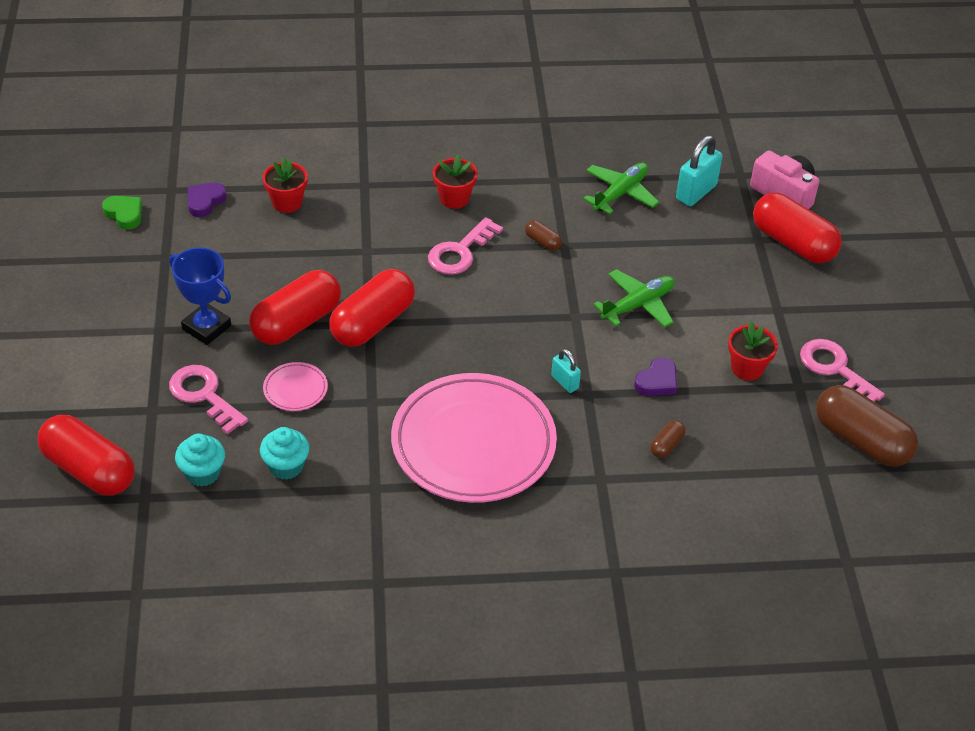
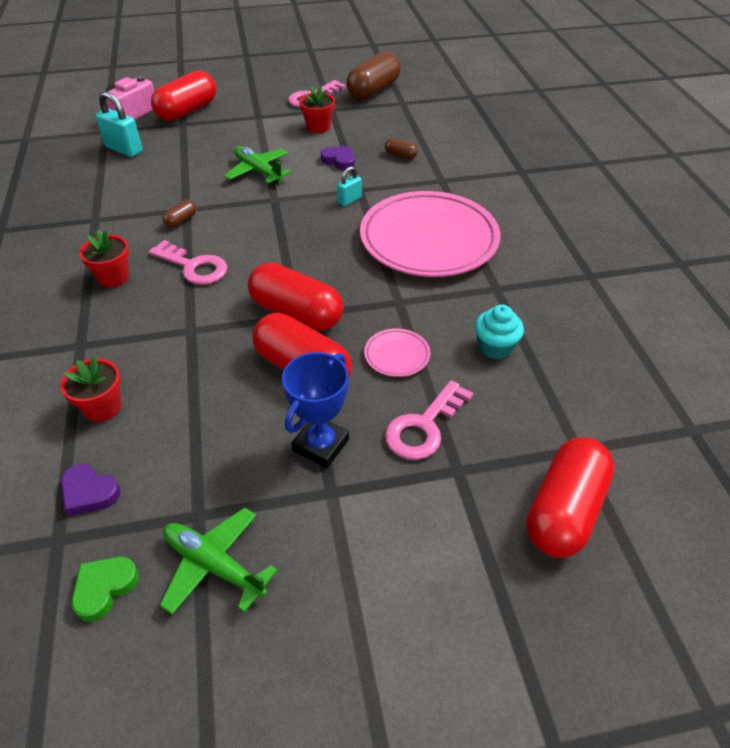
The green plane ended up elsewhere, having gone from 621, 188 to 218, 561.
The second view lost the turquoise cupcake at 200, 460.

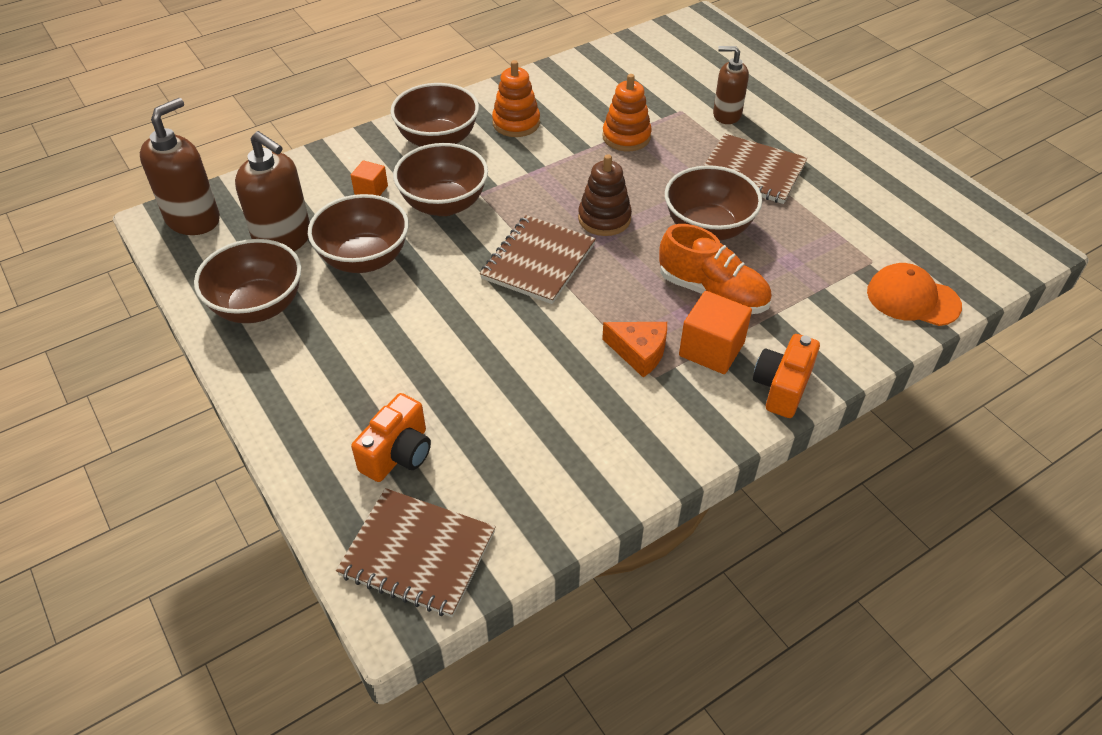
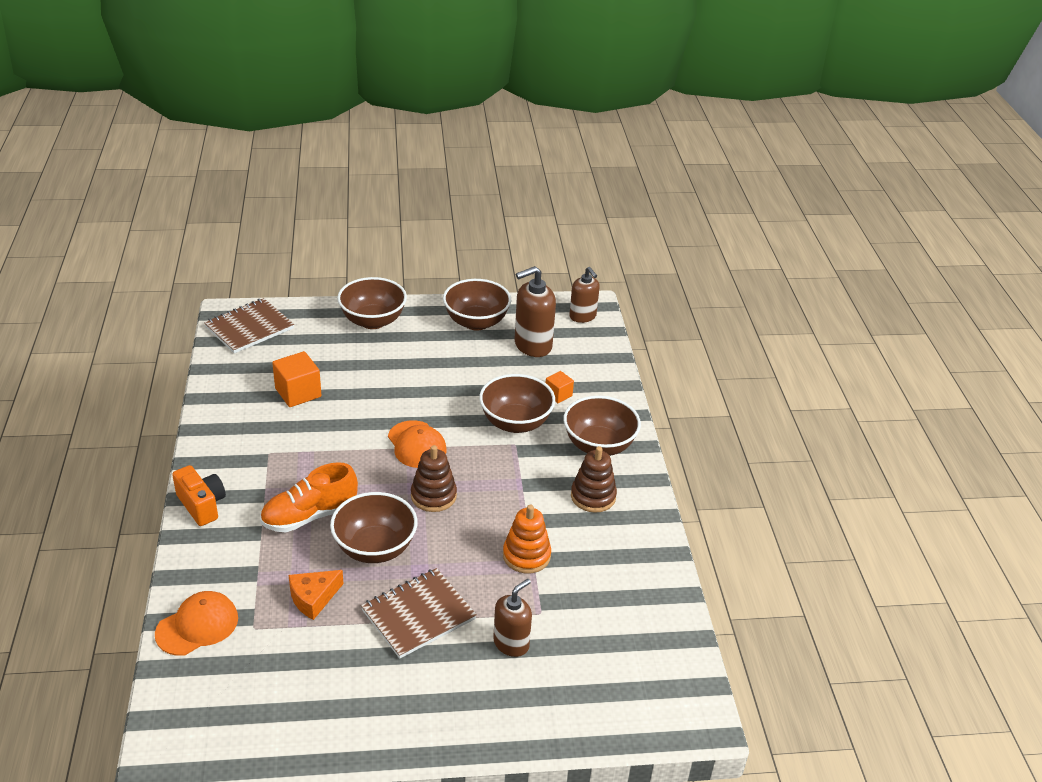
What was the orange stacking toy at 516, 98 turned into the brown stacking toy at 594, 479.
The size of the brown soap dispenser at 180, 166 changed by a factor of 0.66.
The brown bowl ended up elsewhere, having gone from 358, 233 to 372, 303.
Where the brown notebook stood at 538, 259, the orange cap came to stand at 417, 444.
The orange cube ended up elsewhere, having gone from 715, 332 to 297, 379.
The orange cheese ended up elsewhere, having gone from 634, 350 to 316, 595.
The second view lost the orange camera at 391, 437.

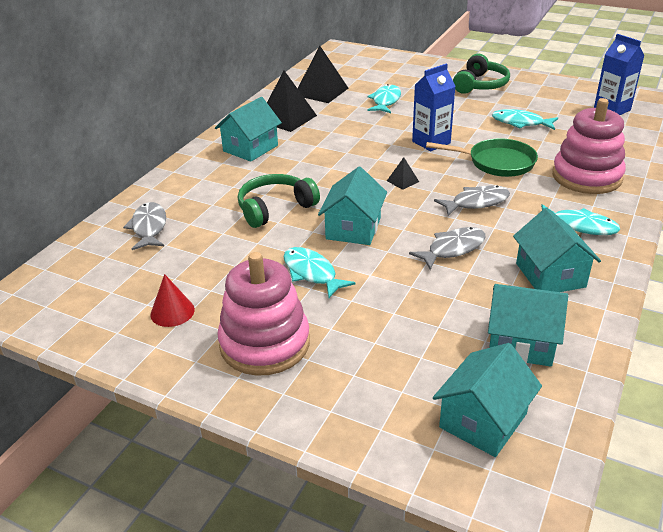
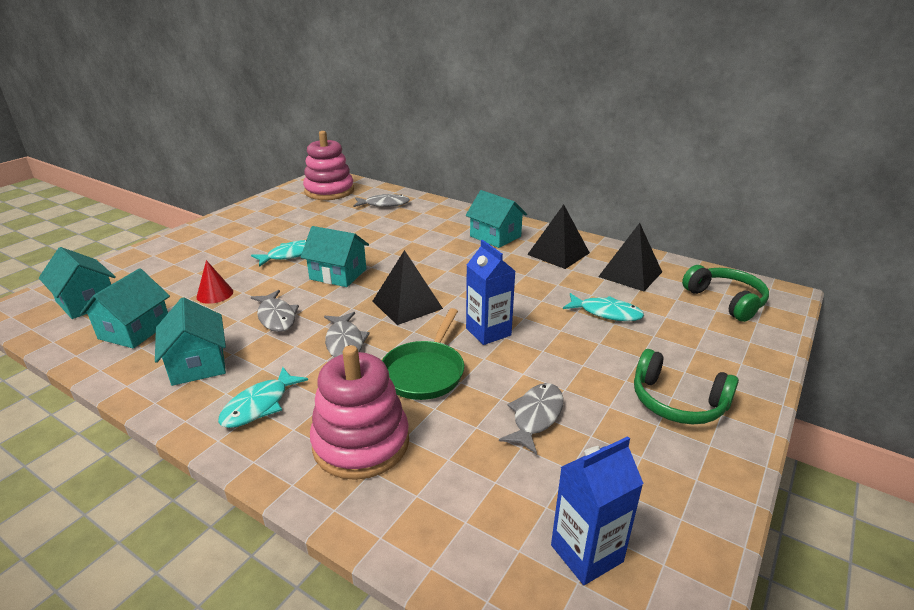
What was the turquoise fish at 525, 119 turned into the grey fish at 531, 419.
The size of the black pyramid at 403, 173 changed by a factor of 2.16.
The green headphones ended up elsewhere, having gone from 279, 201 to 725, 293.
The turquoise house at 557, 250 ended up facing another way, 75 degrees clockwise from before.
The pink stacking toy ended up elsewhere, having gone from 263, 314 to 328, 165.
The red cone ended up elsewhere, having gone from 172, 300 to 214, 282.

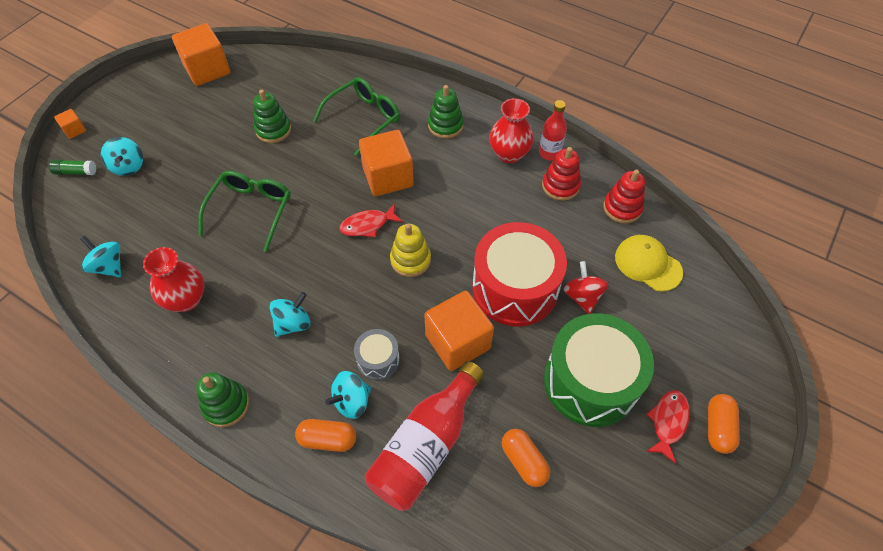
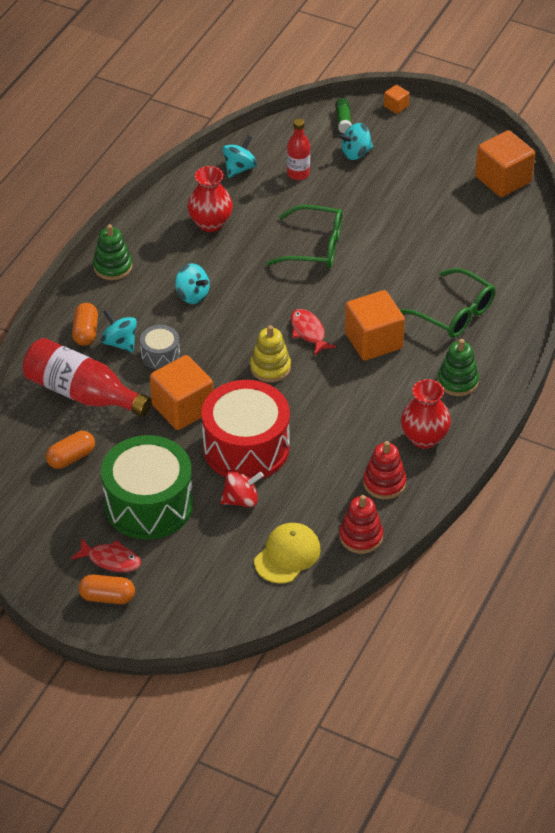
The second view lost the green stacking toy at 272, 116.
The red bottle ended up elsewhere, having gone from 553, 130 to 298, 149.

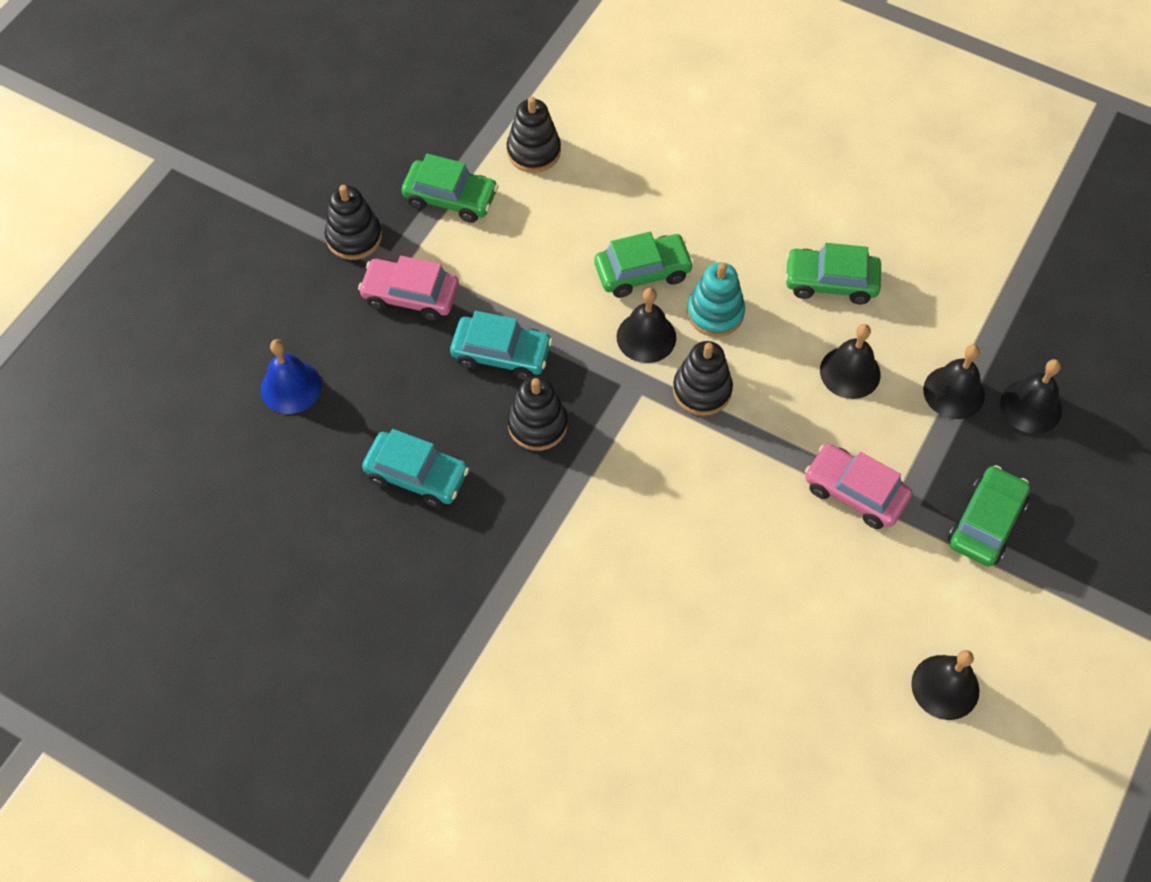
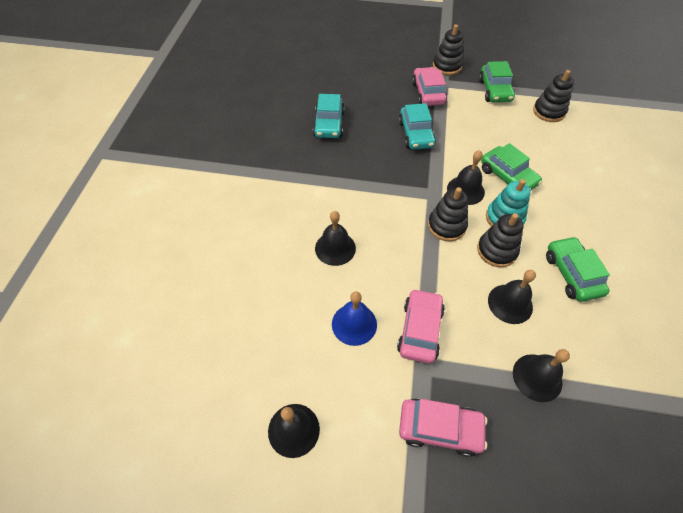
The blue bell ended up elsewhere, having gone from 291, 376 to 354, 319.
The black bell ended up elsewhere, having gone from 1031, 396 to 335, 238.
The black stacking toy ended up elsewhere, having gone from 538, 413 to 500, 240.
What was the green car at 989, 515 turned into the pink car at 443, 427.

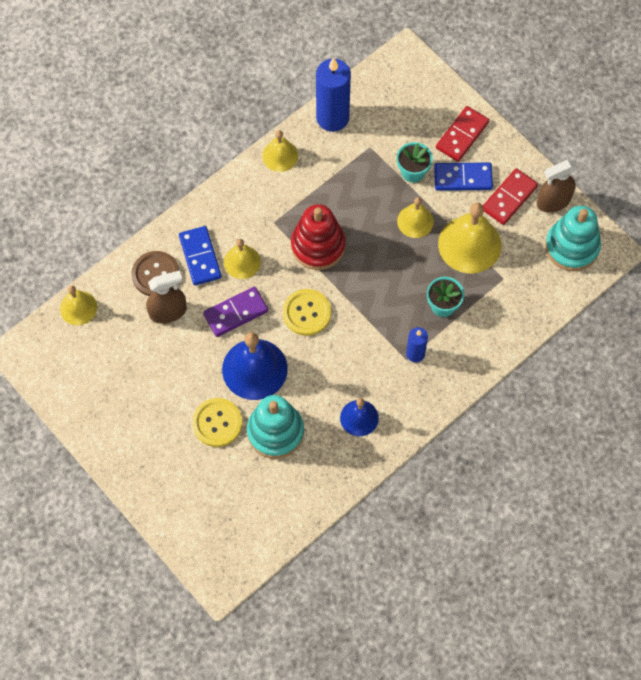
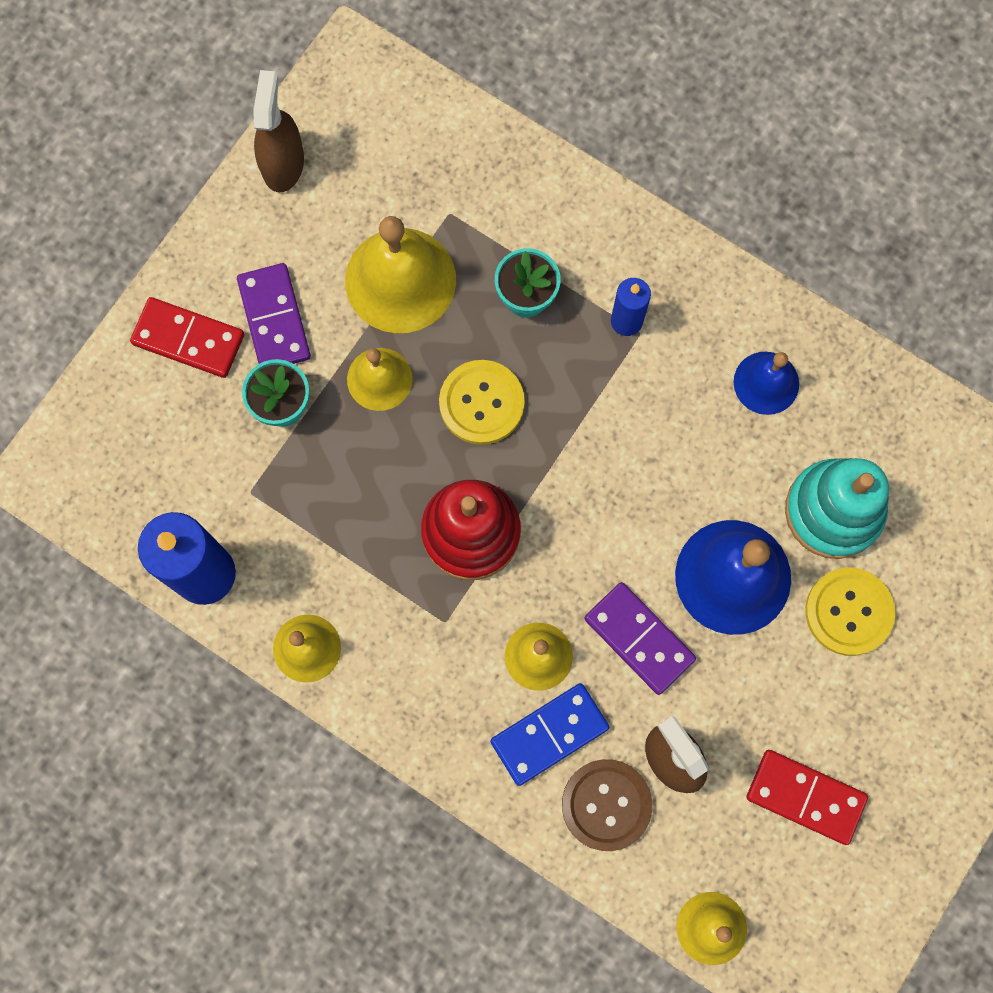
The brown spray bottle at 557, 186 ended up facing another way, 135 degrees counterclockwise from before.
What was the blue domino at 463, 177 turned into the purple domino at 274, 313.
The red domino ended up elsewhere, having gone from 510, 196 to 807, 797.
The second view lost the turquoise stacking toy at 573, 238.
The yellow button ended up elsewhere, having gone from 307, 312 to 482, 402.

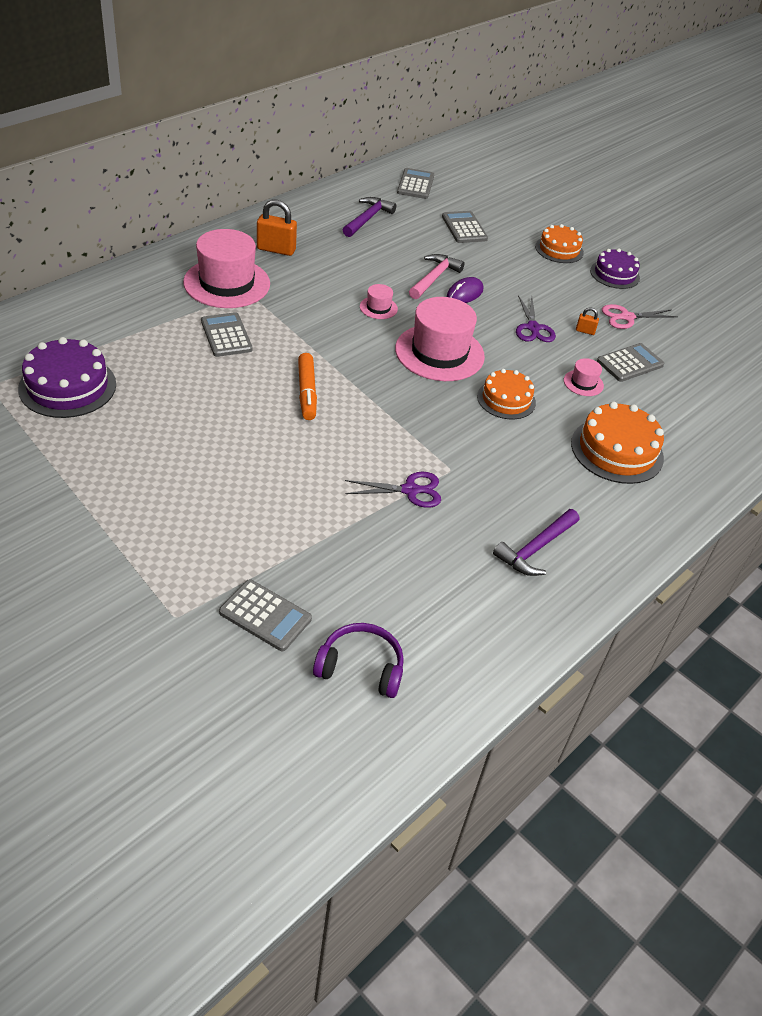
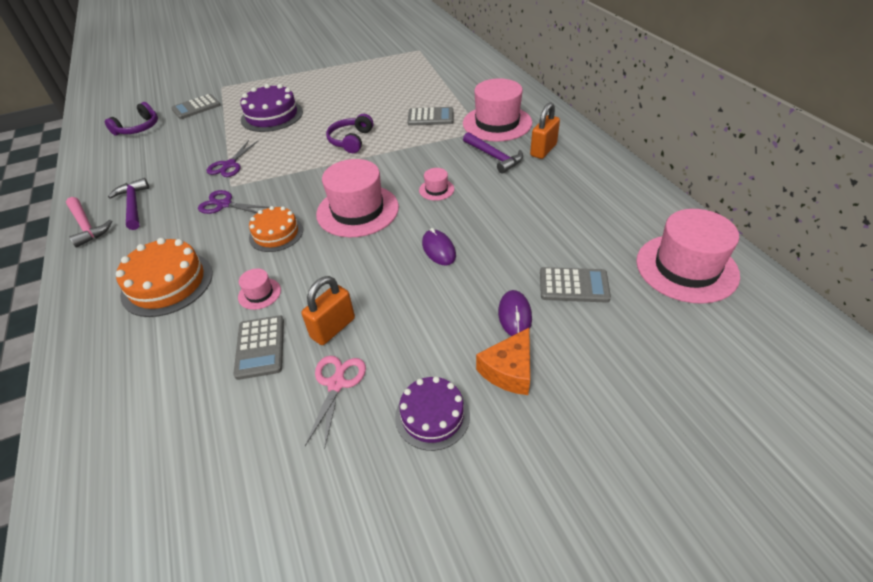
Where the grey calculator stood at 415, 183, the pink hat came to stand at 688, 256.
The purple hammer ended up elsewhere, having gone from 369, 217 to 493, 153.
Where the orange cake stood at 559, 243, the orange cheese came to stand at 503, 361.
The pink hammer ended up elsewhere, having gone from 437, 276 to 89, 222.
The purple scissors ended up elsewhere, having gone from 536, 318 to 234, 202.
The size of the orange padlock at 587, 321 changed by a factor of 2.03.
The purple cake ended up elsewhere, having gone from 67, 377 to 271, 108.
Where the orange marker stood at 307, 386, the purple headphones came to stand at 349, 133.
The second view gained the purple mouse at 515, 313.

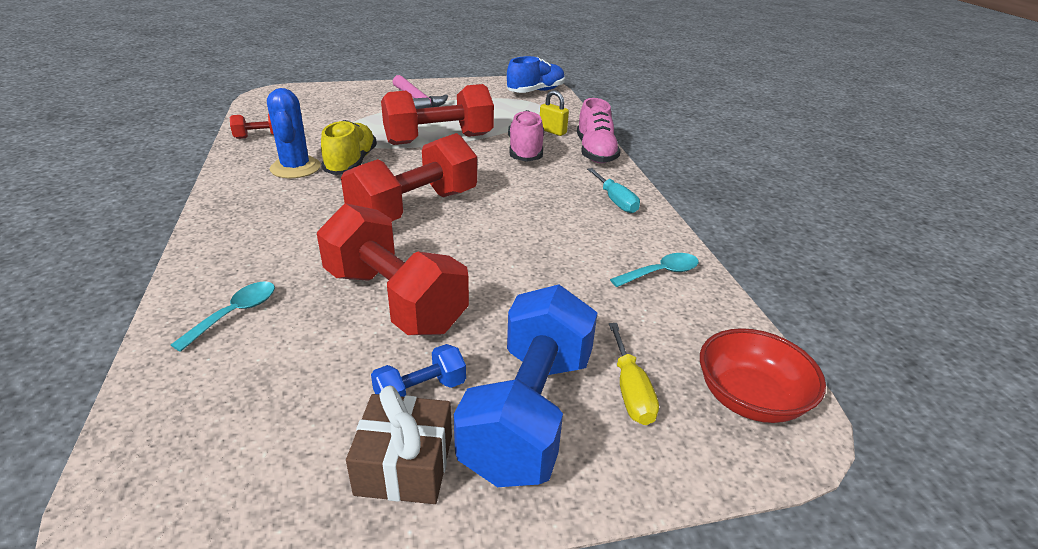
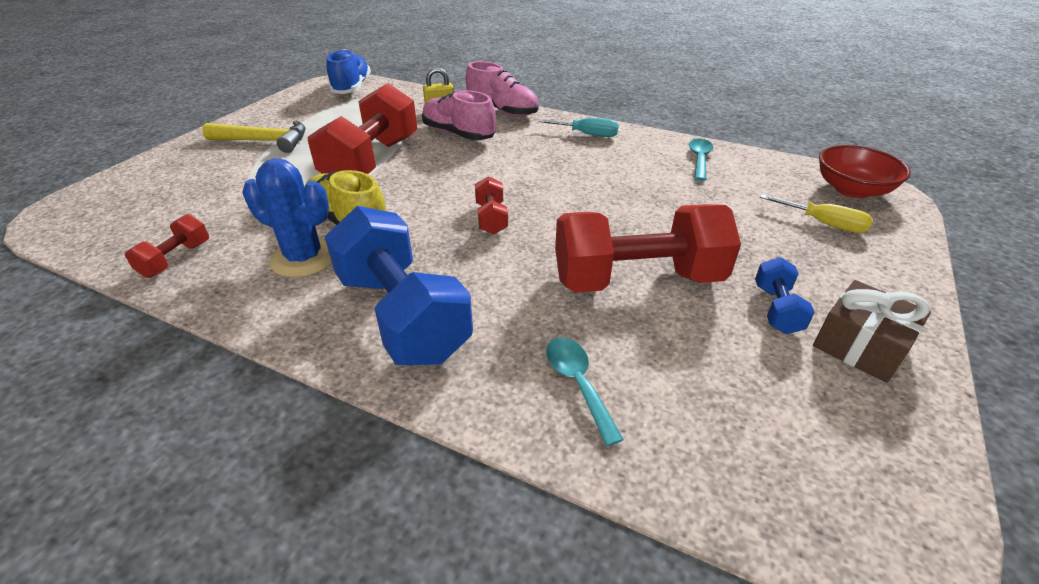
What was the pink hammer at 420, 92 turned into the yellow hammer at 254, 136.
The size of the red dumbbell at 409, 177 changed by a factor of 0.45.
The blue dumbbell ended up elsewhere, having gone from 525, 385 to 398, 285.

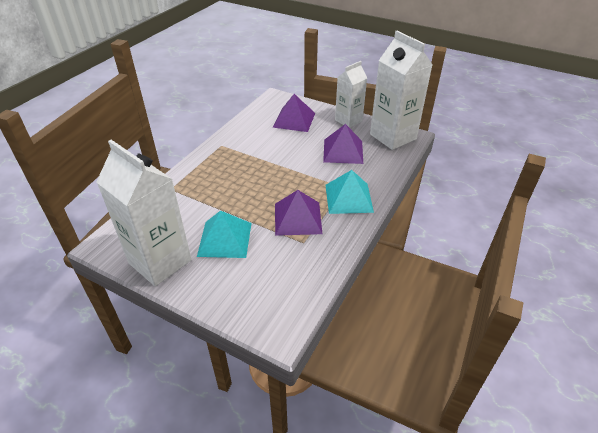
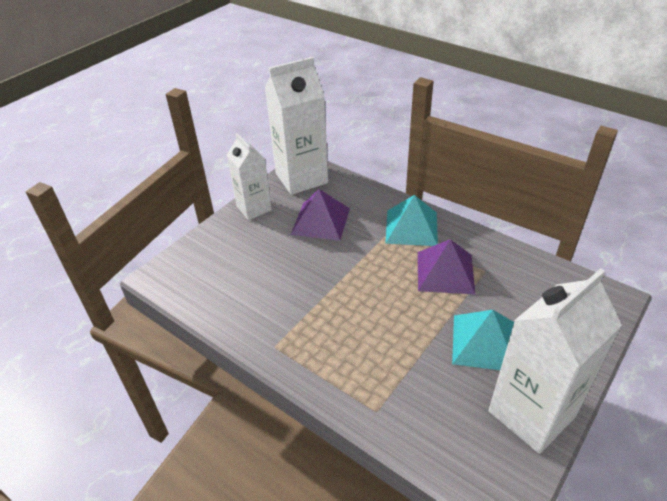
The second view lost the purple pyramid at 293, 113.

